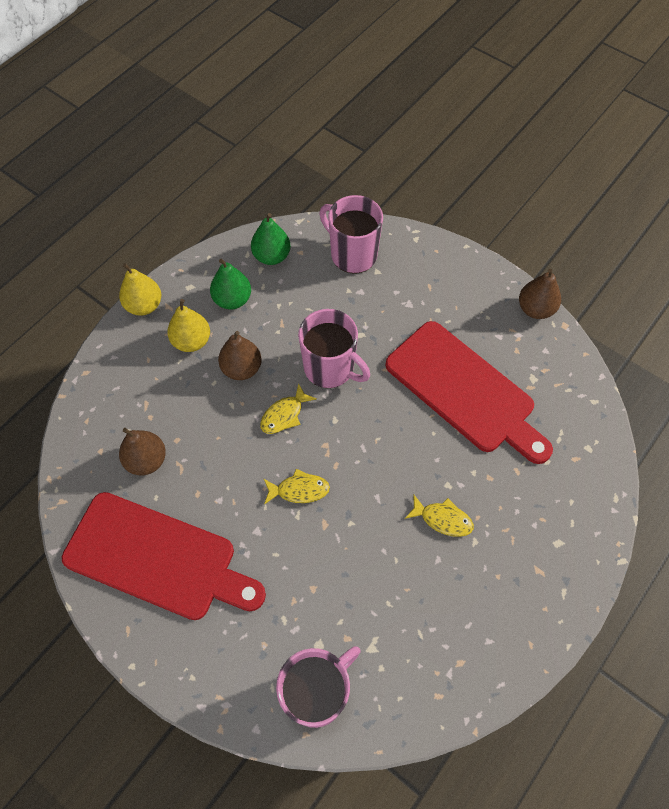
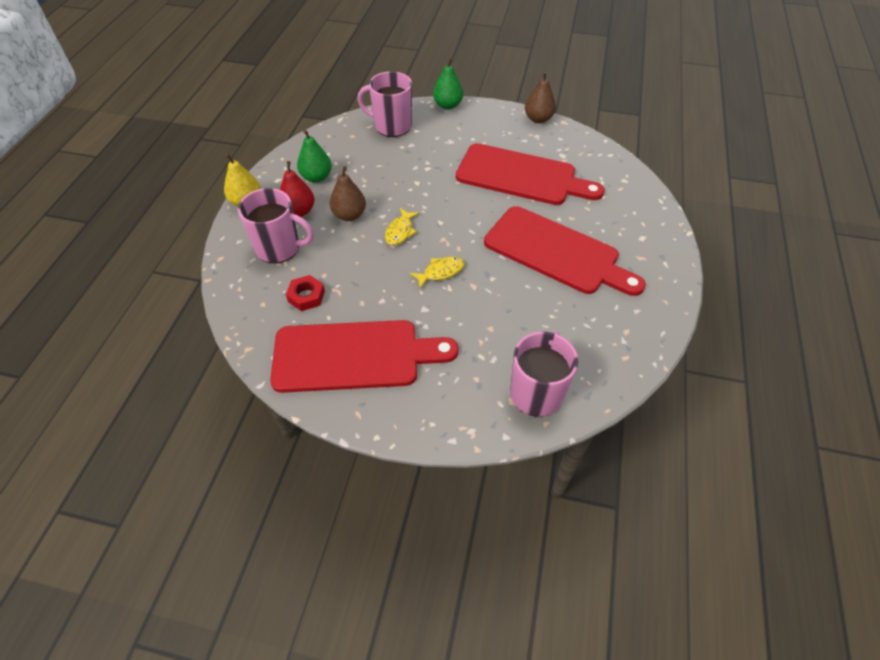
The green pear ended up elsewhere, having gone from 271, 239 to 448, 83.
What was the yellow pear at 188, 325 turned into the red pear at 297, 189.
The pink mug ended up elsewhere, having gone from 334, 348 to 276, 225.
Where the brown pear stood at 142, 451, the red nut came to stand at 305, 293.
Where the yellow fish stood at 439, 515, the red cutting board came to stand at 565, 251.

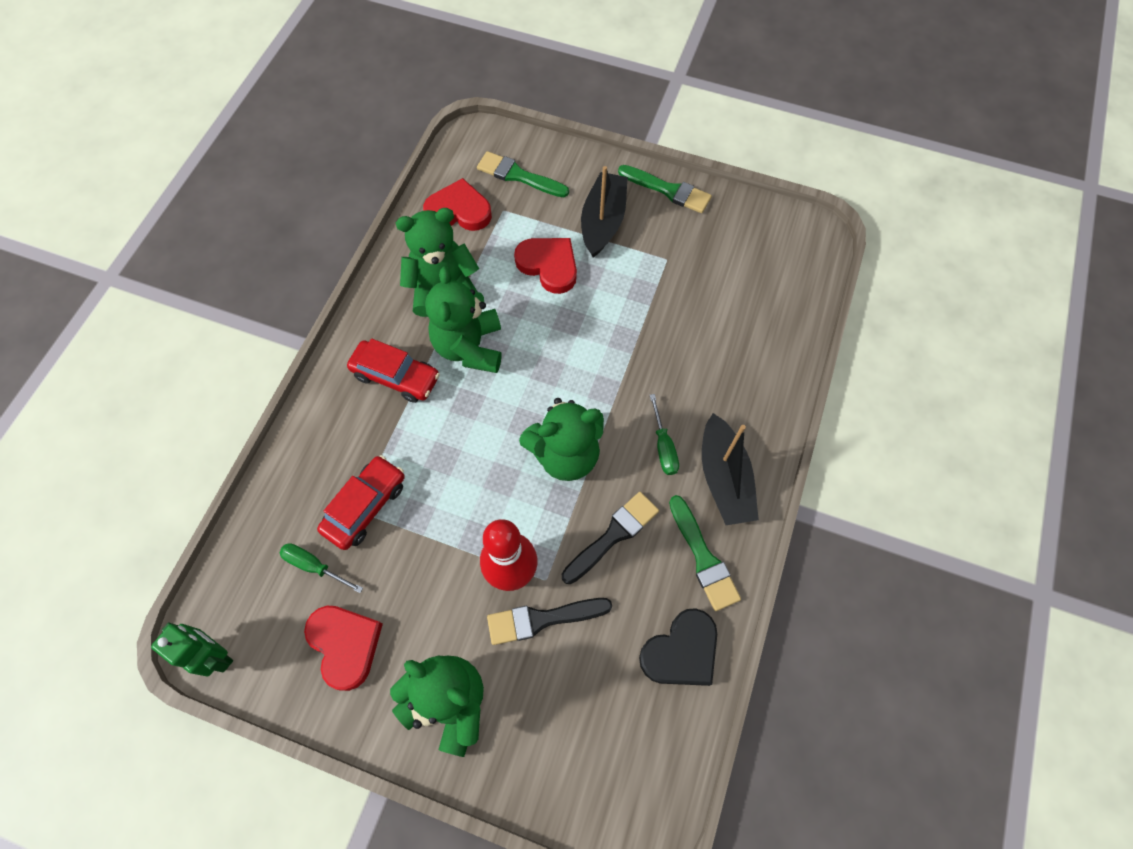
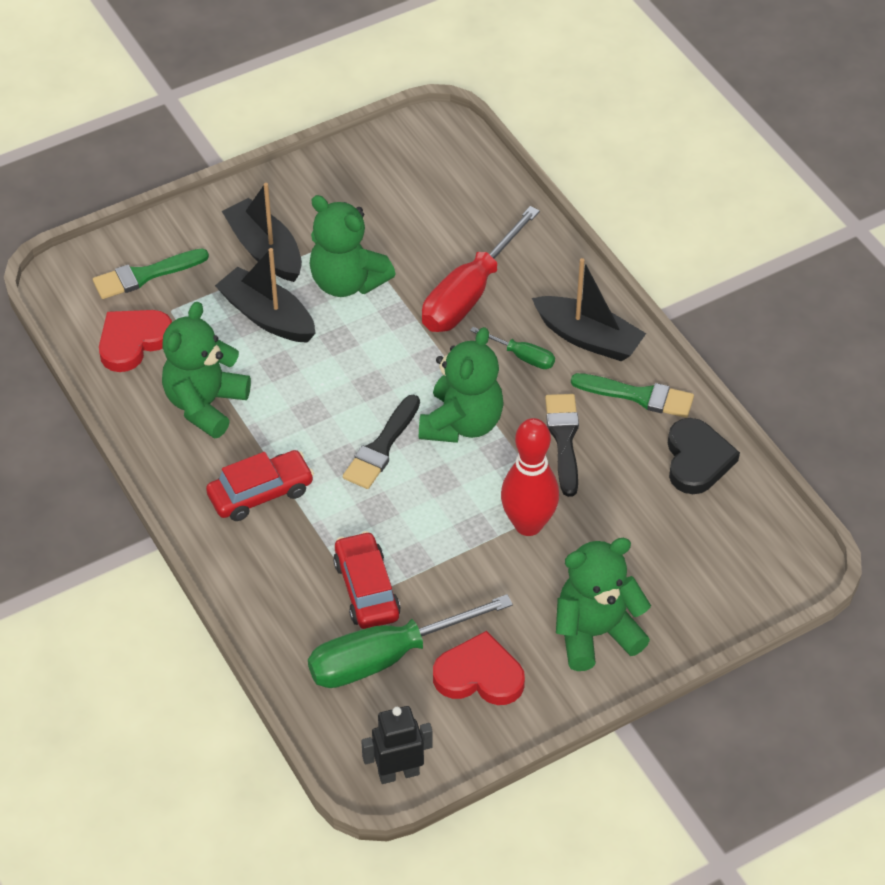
The second view lost the green brush at 665, 189.
Where the red heart stood at 545, 266, the black boat came to stand at 265, 295.
The green teddy bear ended up elsewhere, having gone from 463, 320 to 352, 246.
The size of the green screwdriver at 321, 568 changed by a factor of 2.09.
The black brush ended up elsewhere, having gone from 549, 621 to 381, 442.
What was the green robot at 192, 650 turned into the black robot at 397, 745.
The second view gained the red screwdriver at 481, 269.

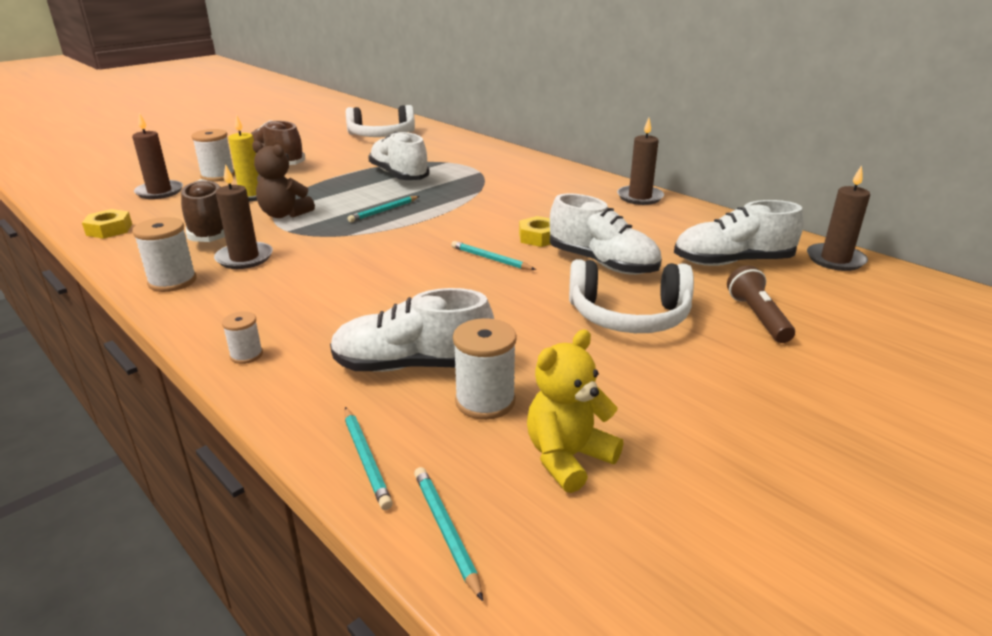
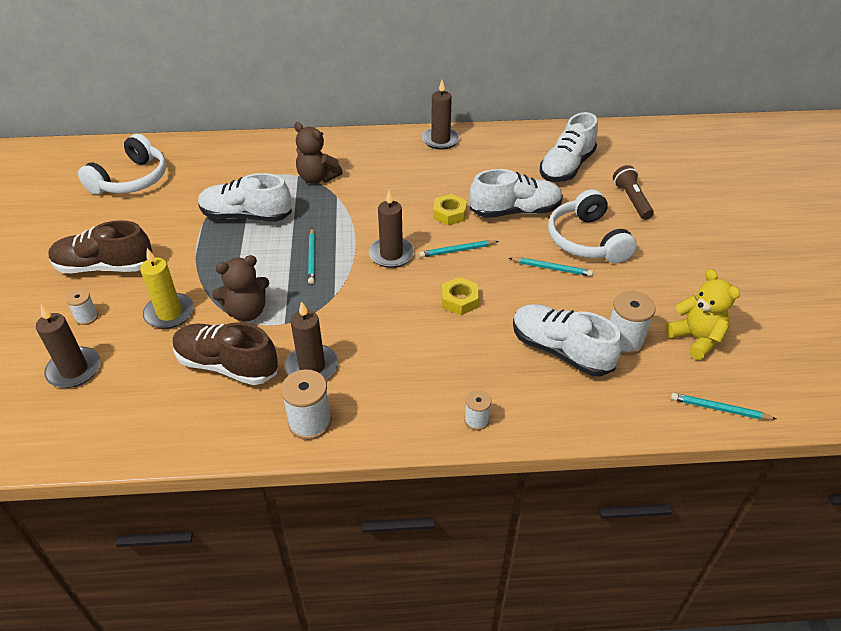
The size of the white spool at 213, 155 changed by a factor of 0.58.
The brown candle ended up elsewhere, having gone from 838, 218 to 391, 229.
The yellow nut ended up elsewhere, having gone from 107, 224 to 460, 296.
The white headphones at 631, 296 ended up facing another way, 120 degrees clockwise from before.
The brown flashlight at 761, 304 ended up facing another way, 45 degrees clockwise from before.
The white shoe at 412, 330 ended up facing another way, 90 degrees clockwise from before.
The yellow teddy bear at 575, 411 ended up facing another way, 150 degrees clockwise from before.
The turquoise pencil ended up elsewhere, having gone from 369, 458 to 551, 266.
The second view gained the brown teddy bear at 318, 153.

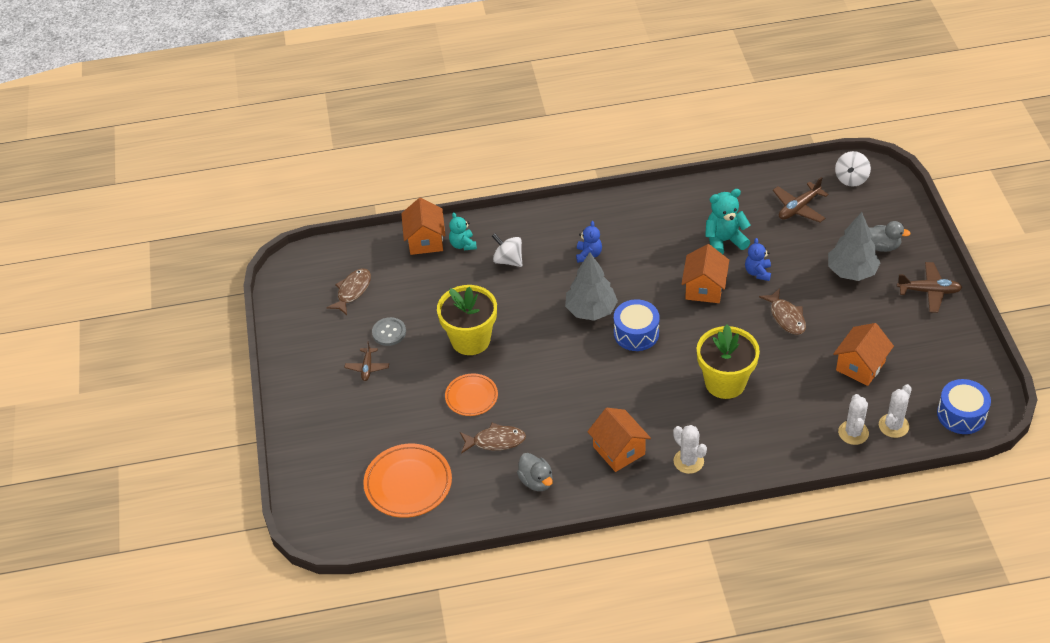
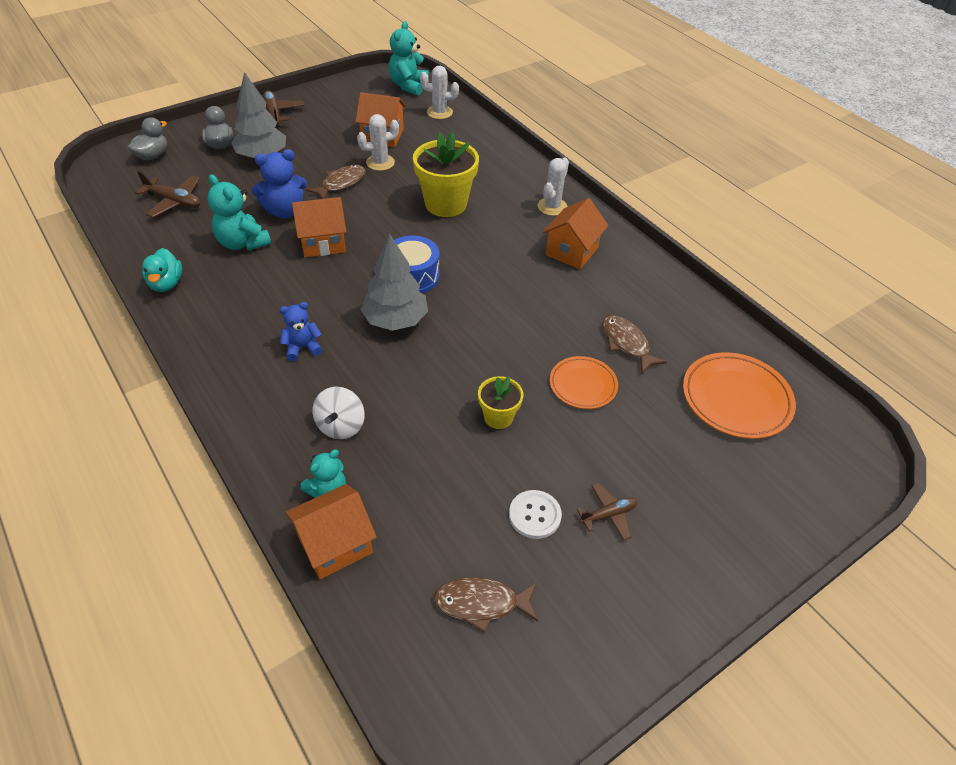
The second view lost the white spinning top at 853, 169.
The size of the blue teddy bear at 758, 259 changed by a factor of 1.56.
The size of the yellow flower pot at 467, 320 changed by a factor of 0.54.
What was the grey button at 389, 331 turned into the white button at 535, 514.
Where the blue drum stood at 964, 406, the turquoise teddy bear came to stand at 408, 58.
The white cactus ended up elsewhere, having gone from 853, 419 to 378, 142.
The grey duck ended up elsewhere, having gone from 535, 472 to 147, 138.
The second view gained the turquoise duck at 162, 270.

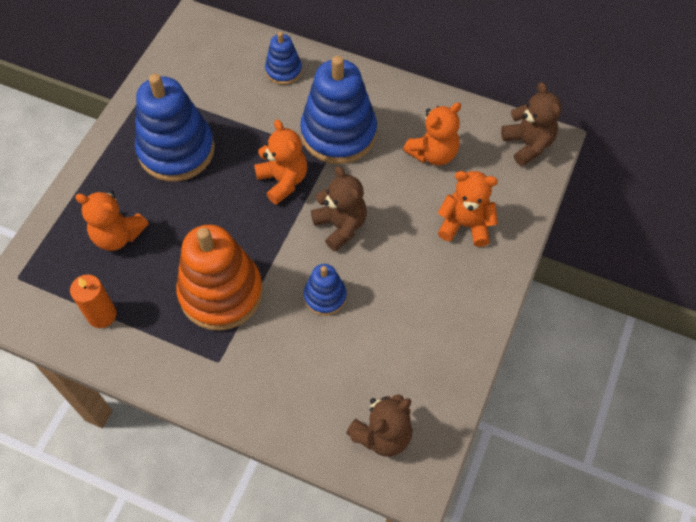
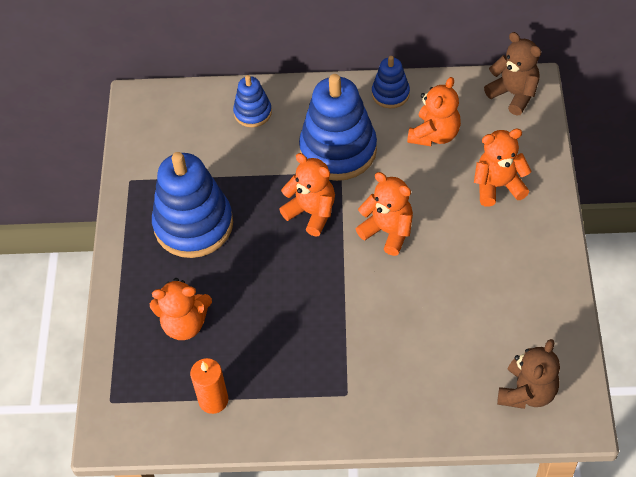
What was the brown teddy bear at 339, 209 turned into the orange teddy bear at 384, 214.
The second view lost the orange stacking toy at 219, 278.
The blue stacking toy ended up elsewhere, having gone from 325, 290 to 391, 82.

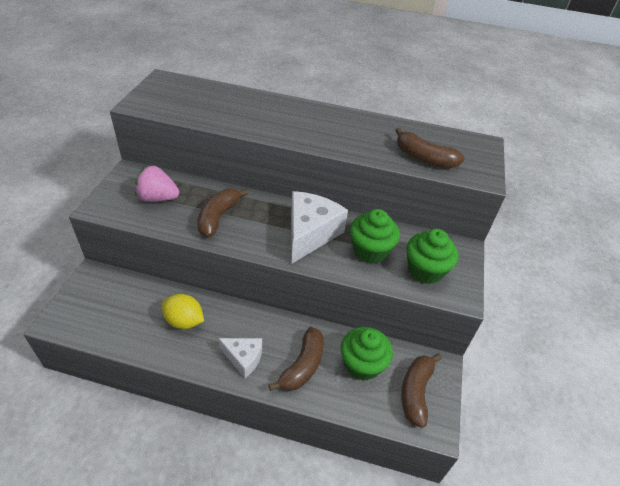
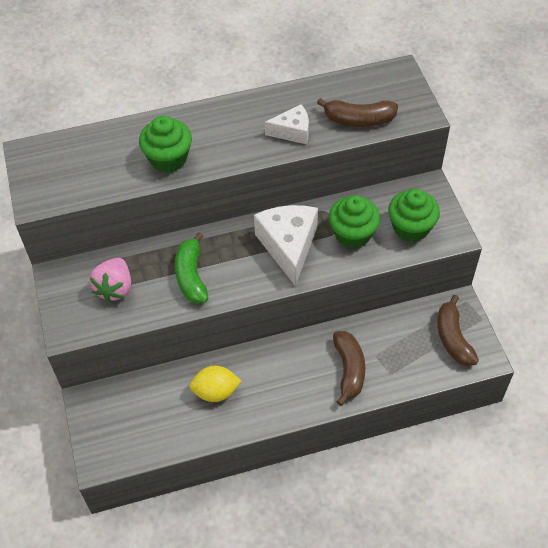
The pink strawberry at 157, 184 ended up facing another way, 60 degrees counterclockwise from before.
What was the brown banana at 223, 213 turned into the green banana at 191, 268.
The green cupcake ended up elsewhere, having gone from 367, 354 to 165, 144.
The white cheese ended up elsewhere, having gone from 240, 358 to 287, 124.

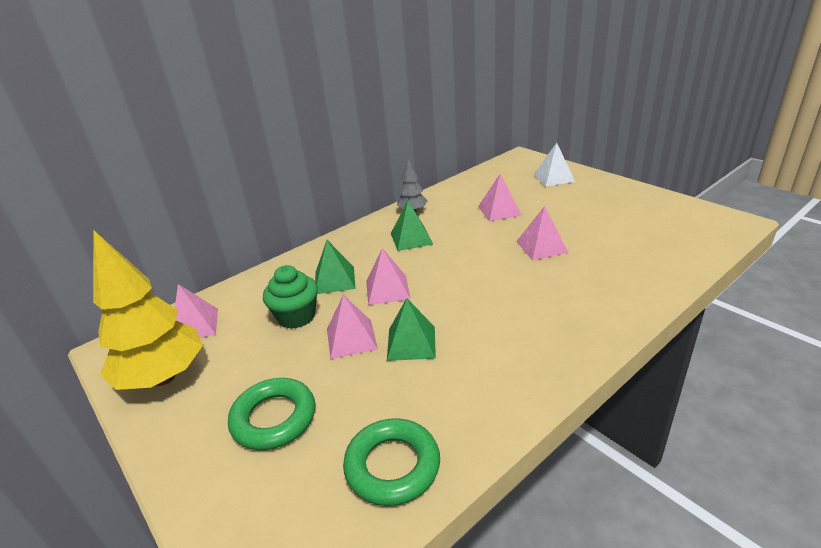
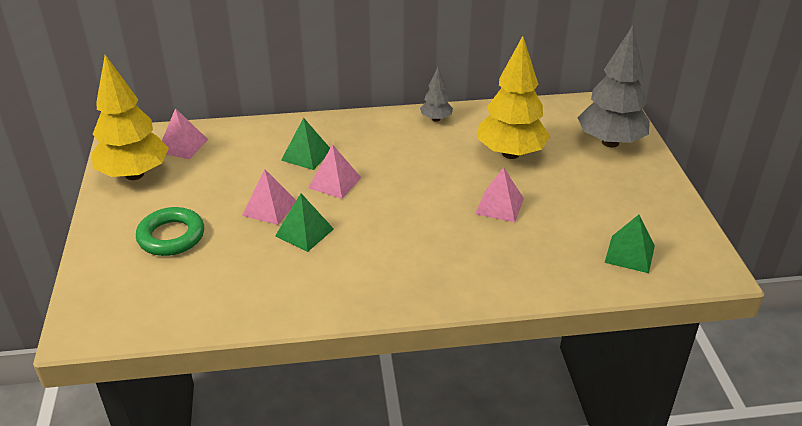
Where the white pyramid stood at 554, 165, the grey tree came to stand at 614, 86.
Where the pink pyramid stood at 500, 197, the yellow tree came to stand at 513, 97.
The green pyramid ended up elsewhere, having gone from 412, 226 to 630, 244.
The second view lost the green cupcake at 290, 297.
The second view lost the green ring at 391, 462.

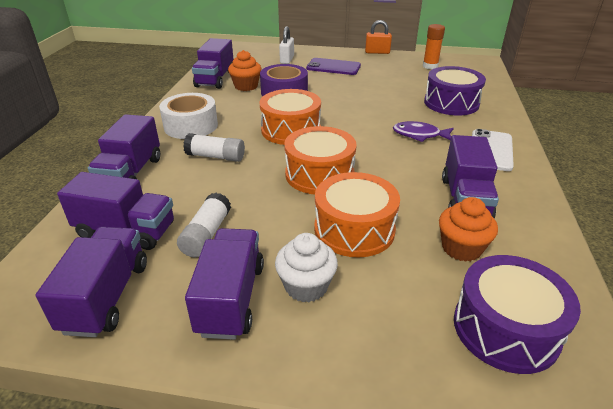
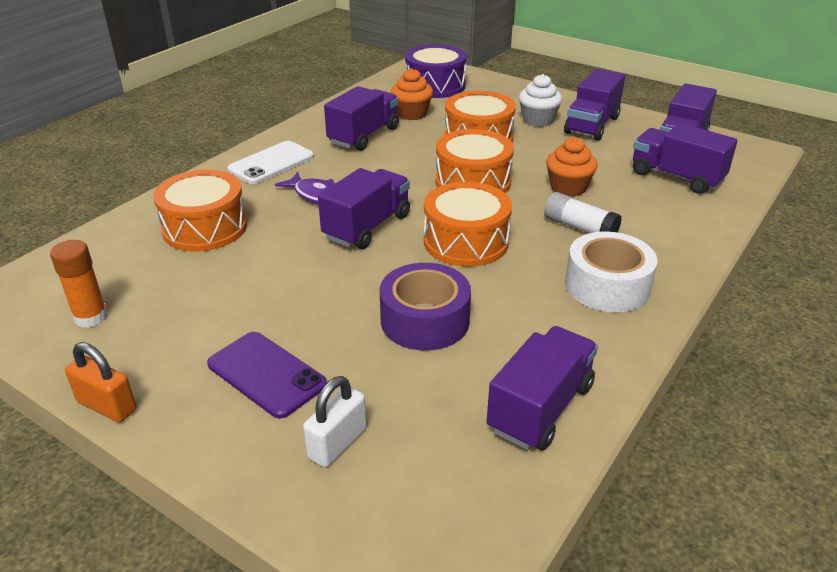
The orange cupcake ended up elsewhere, having gone from 245, 70 to 572, 167.
What was the purple drum at 455, 90 turned into the orange drum at 200, 211.
The purple truck ended up elsewhere, having gone from 124, 146 to 364, 208.
The second view lost the white glue stick at 204, 225.

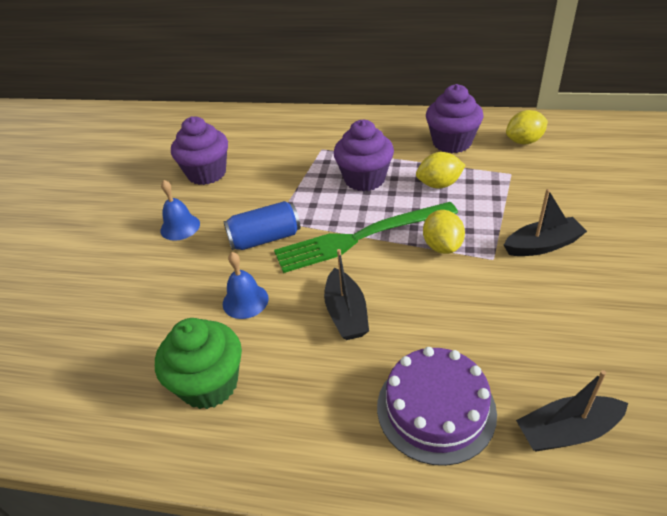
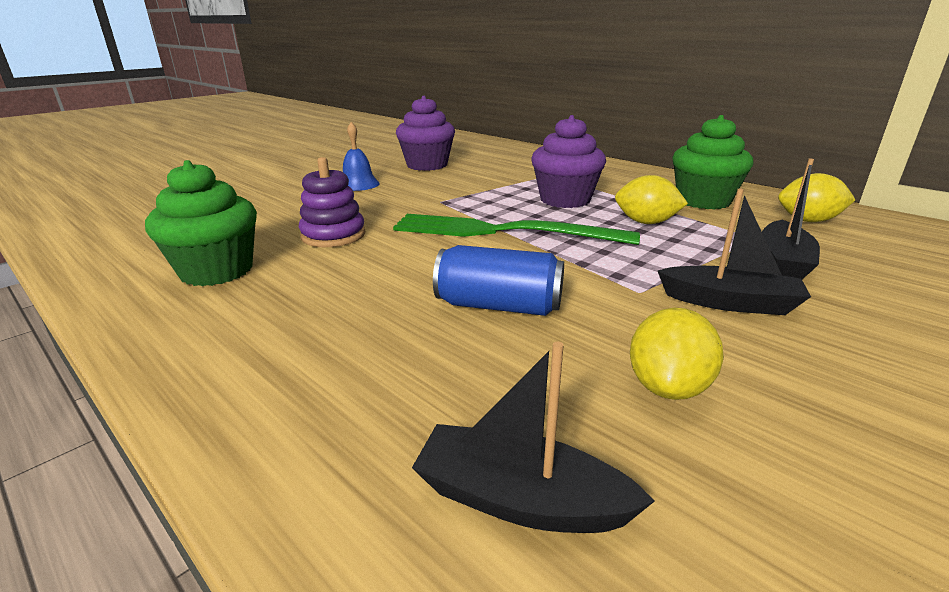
What was the purple cupcake at 454, 118 turned into the green cupcake at 713, 162.
The blue can ended up elsewhere, having gone from 262, 225 to 498, 280.
The yellow lemon ended up elsewhere, having gone from 444, 232 to 677, 354.
The black boat ended up elsewhere, having gone from 346, 294 to 791, 218.
Where the blue bell stood at 245, 285, the purple stacking toy came to stand at 332, 202.
The second view lost the purple cake at 437, 406.

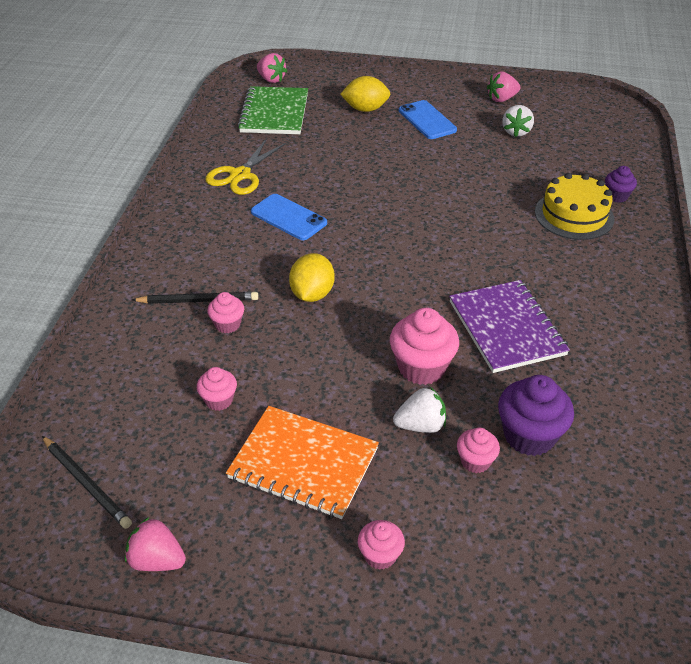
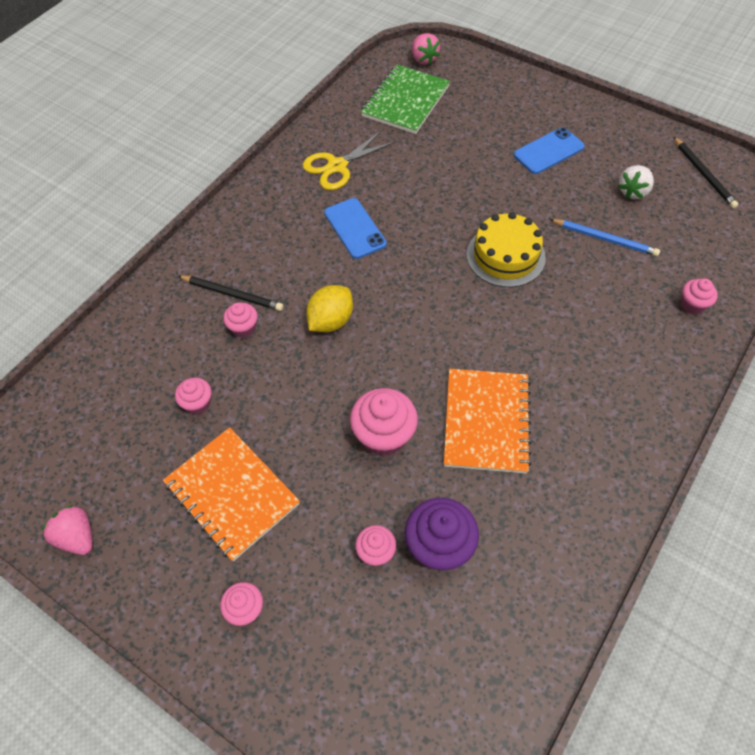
The second view lost the pink strawberry at 504, 87.
The second view lost the yellow lemon at 365, 94.
The blue phone at 428, 119 ended up facing another way, 60 degrees clockwise from before.
What was the purple cupcake at 621, 184 turned into the pink cupcake at 699, 296.
The yellow cake ended up elsewhere, having gone from 574, 206 to 506, 249.
What was the purple notebook at 509, 326 turned into the orange notebook at 487, 421.
The second view lost the white strawberry at 419, 410.
The black pencil ended up elsewhere, having gone from 87, 482 to 706, 173.
The second view gained the blue pencil at 605, 237.

